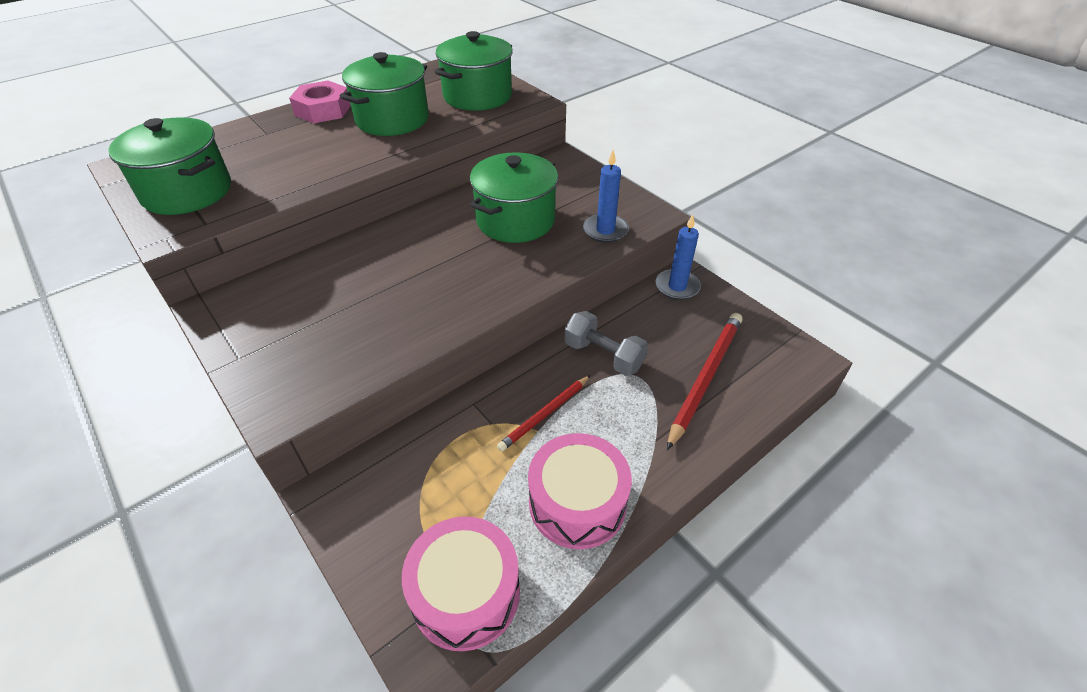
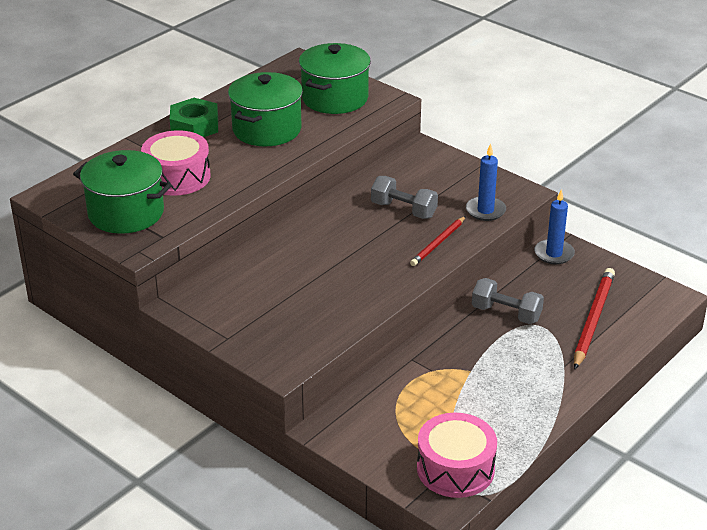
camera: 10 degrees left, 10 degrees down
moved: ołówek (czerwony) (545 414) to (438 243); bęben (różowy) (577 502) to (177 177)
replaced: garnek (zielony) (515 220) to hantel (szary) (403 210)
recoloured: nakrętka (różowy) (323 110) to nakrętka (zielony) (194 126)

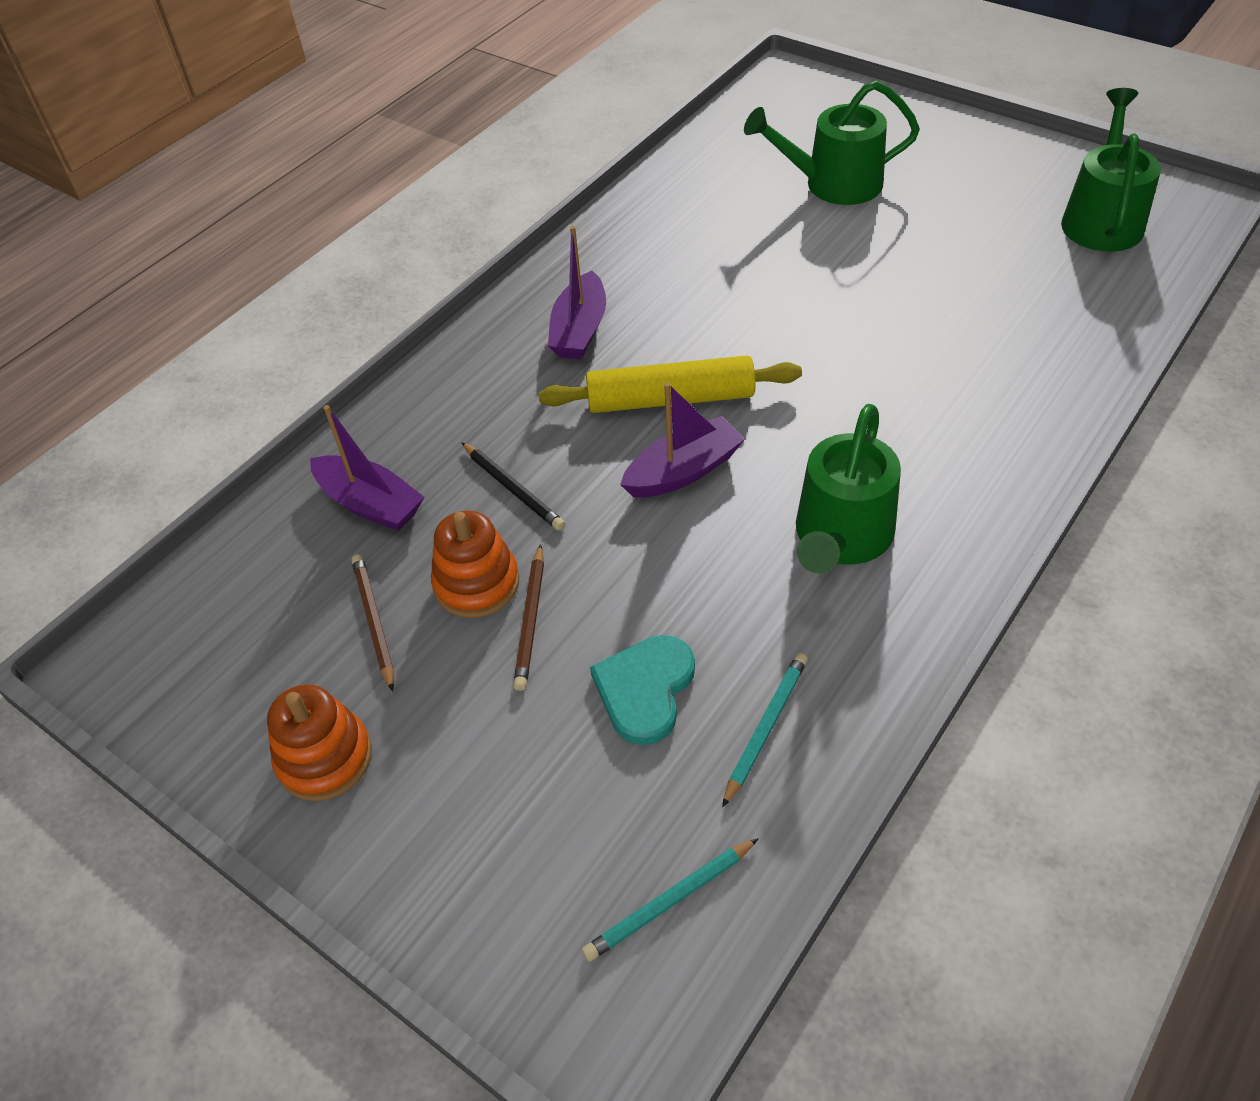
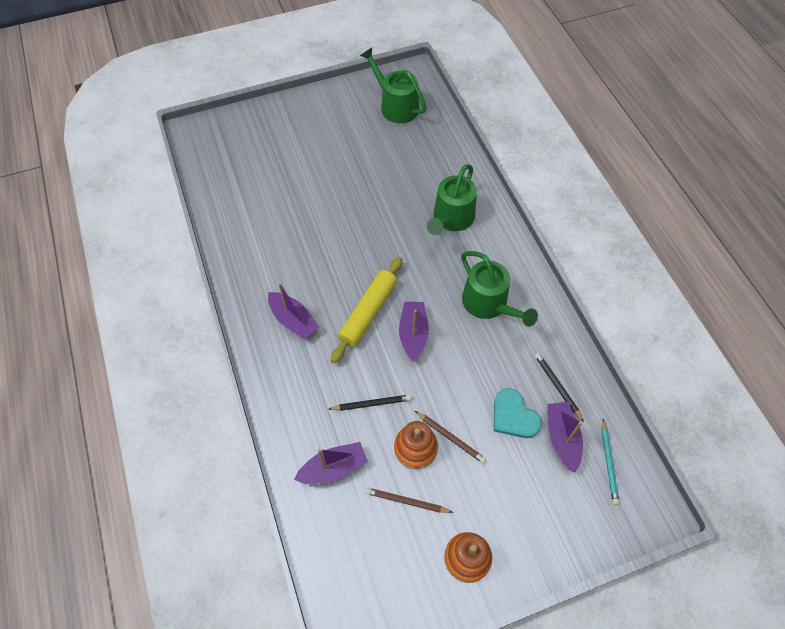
camera: 60 degrees left, 10 degrees up
added: łódka (fioletowy) (562 438)
moved: konewka (zielony) (834 184) to (451 219)
recoloured: ołówek (turkusowy) (765 728) to ołówek (czarny) (557 386)

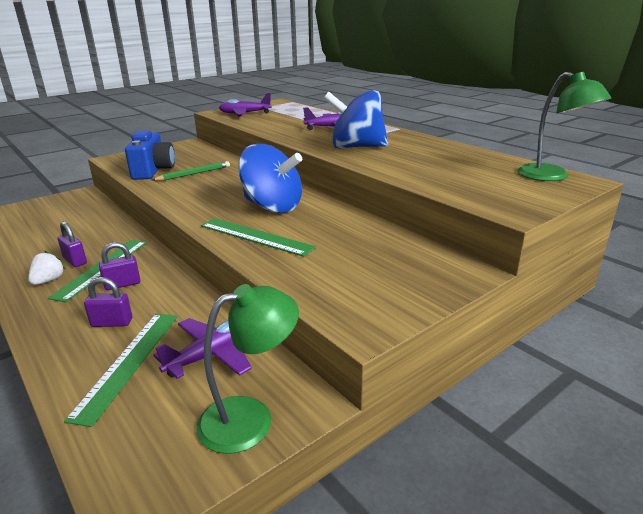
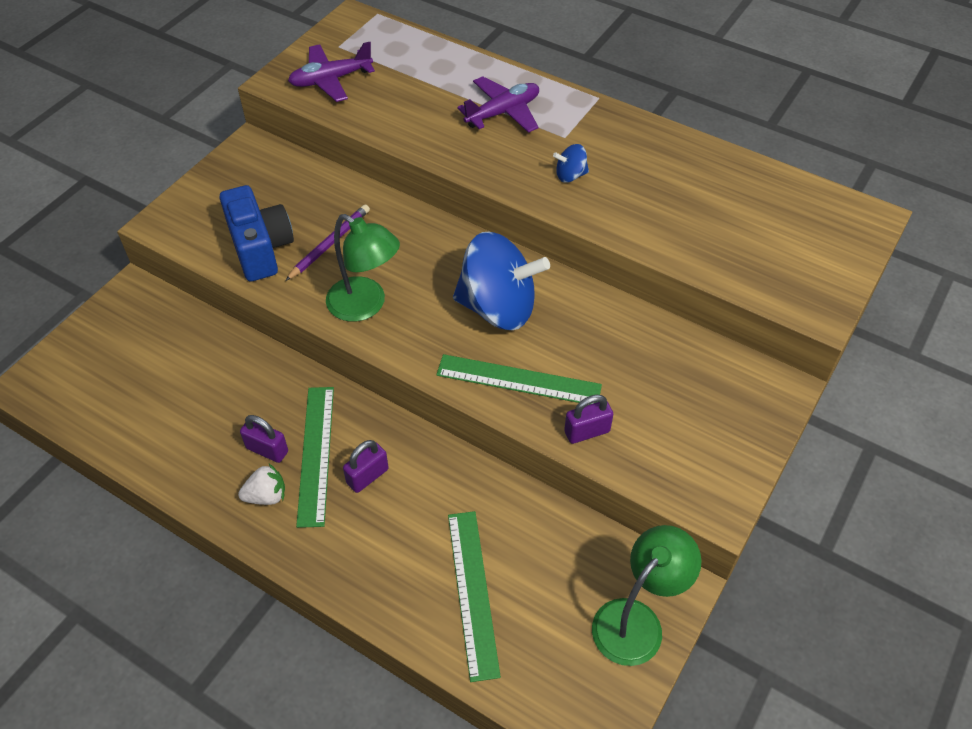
camera: 20 degrees left, 25 degrees up
removed: samolot (fioletowy) (212 355)
moved: kłódka (fioletowy) (112 323) to (587 431); lampka (zielony) (552 176) to (365 306)
recoloured: ołówek (zielony) (194 174) to ołówek (fioletowy) (330 244)
turned: truskawka (biały) (48 280) = (266 496) 75 degrees clockwise
resized: bączek (niebieski) (356 147) = (570 175) x0.42

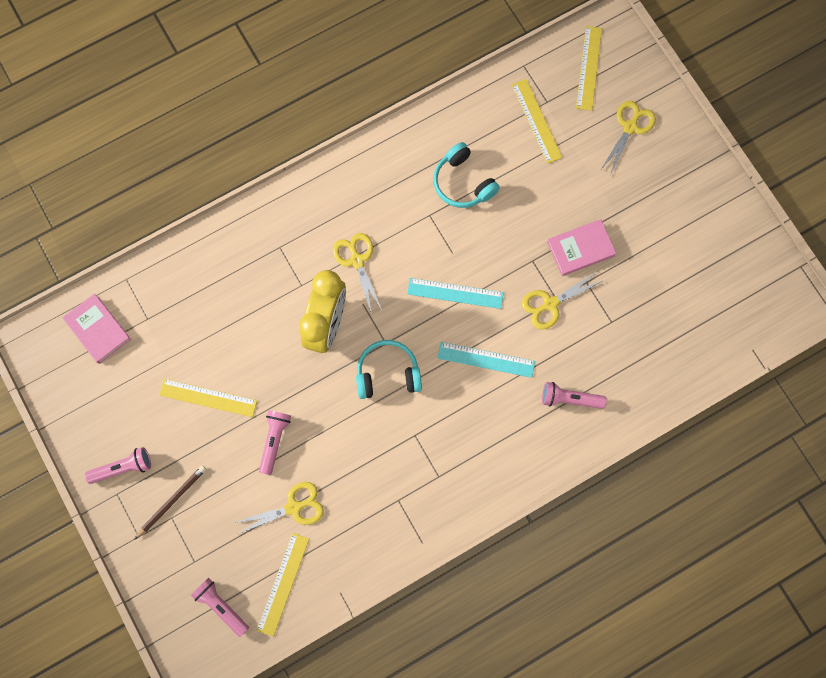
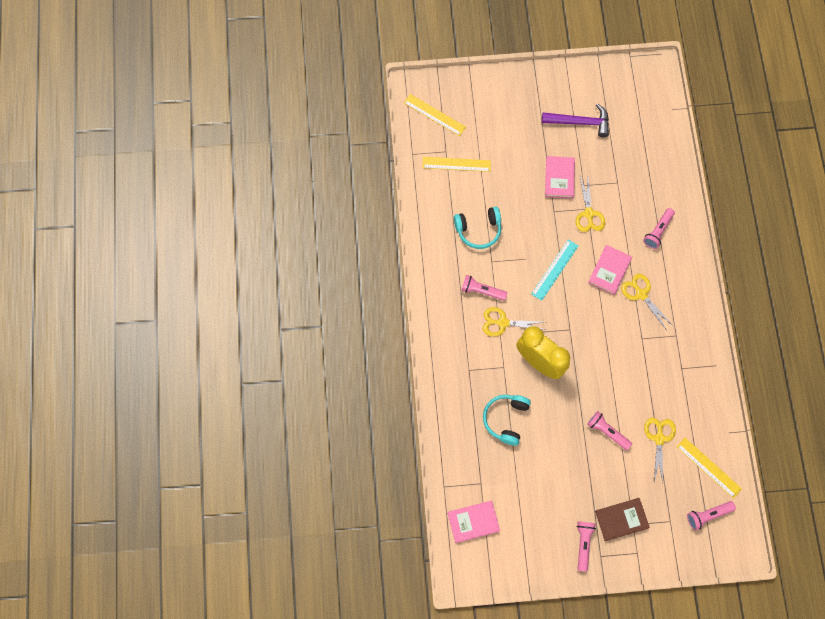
camera: 65 degrees left, 5 degrees down
removed: linijka (żółty) (208 398)
added: latarka (różowy) (482 291); młotek (fioletowy) (580 122)
moved: słuchawki (turkusowy) (387 373) to (506 419); nożyczki (żółty) (630 127) to (641 294)
replaced: ołówek (brązowy) (172 501) to książka (brązowy) (621 519); linijka (turkusowy) (486 359) to książka (różowy) (609 271)

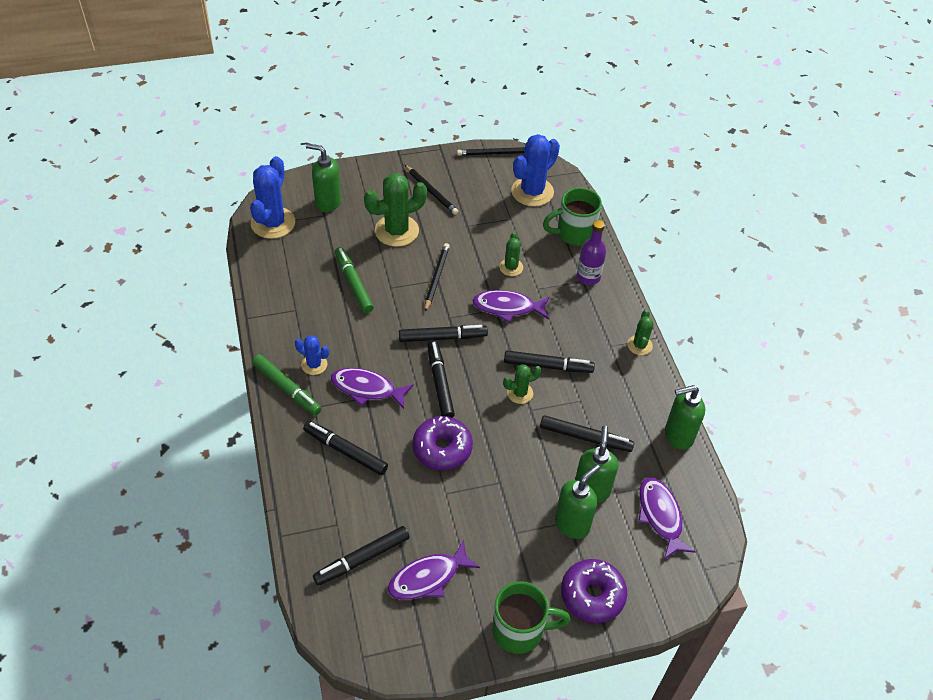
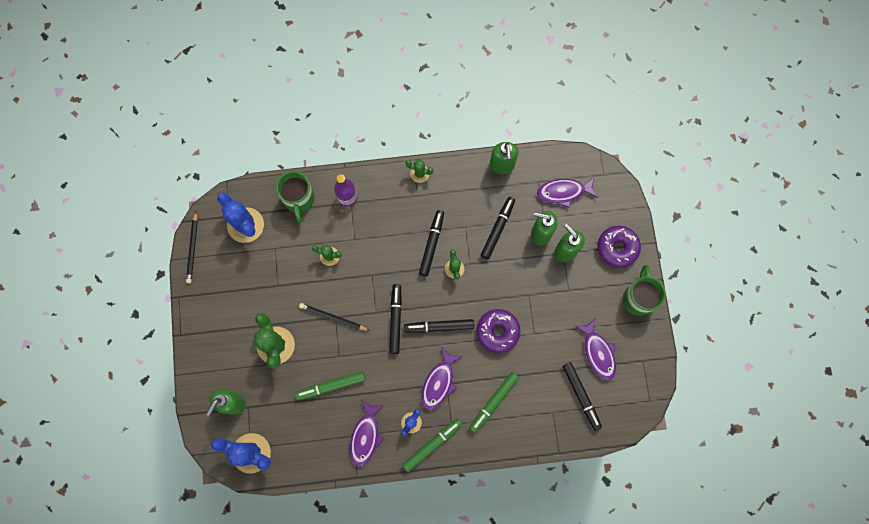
camera: 80 degrees left, 25 degrees up
removed: ołówek (czarny) (431 191)
moved: ryba (fioletowy) (507 307) to (365 436)
recoloured: flamaster (czarny) (345 451) to flamaster (zielony) (493 402)

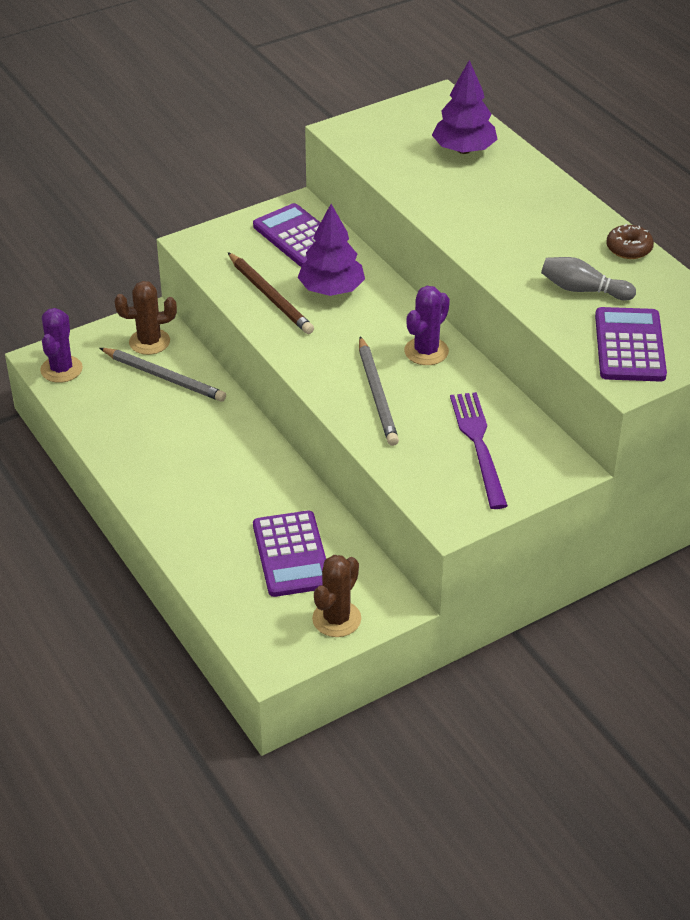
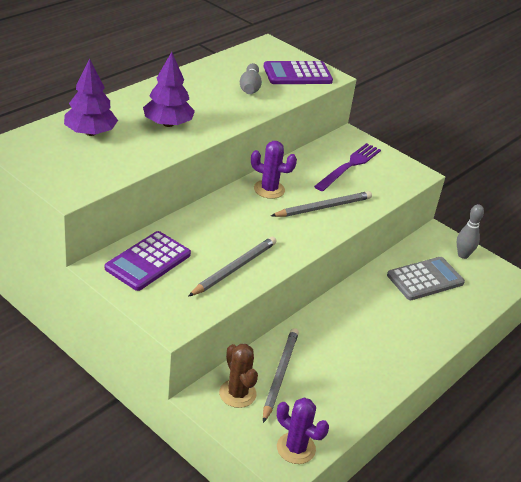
camera: 110 degrees left, 5 degrees down
removed: donut (brązowy) (629 248)
moved: drzewko (fioletowy) (331 290) to (168 124)
replaced: kaktus (brązowy) (336 619) to kręgiel (szary) (463 255)
recoloured: ołówek (brązowy) (270 296) to ołówek (szary) (234 268); kalkulator (fioletowy) (291 554) to kalkulator (szary) (425 279)
turned: kaktus (fioletowy) (61 369) = (296 448) 45 degrees clockwise; widelec (fioletowy) (478 445) = (349 166) 150 degrees clockwise

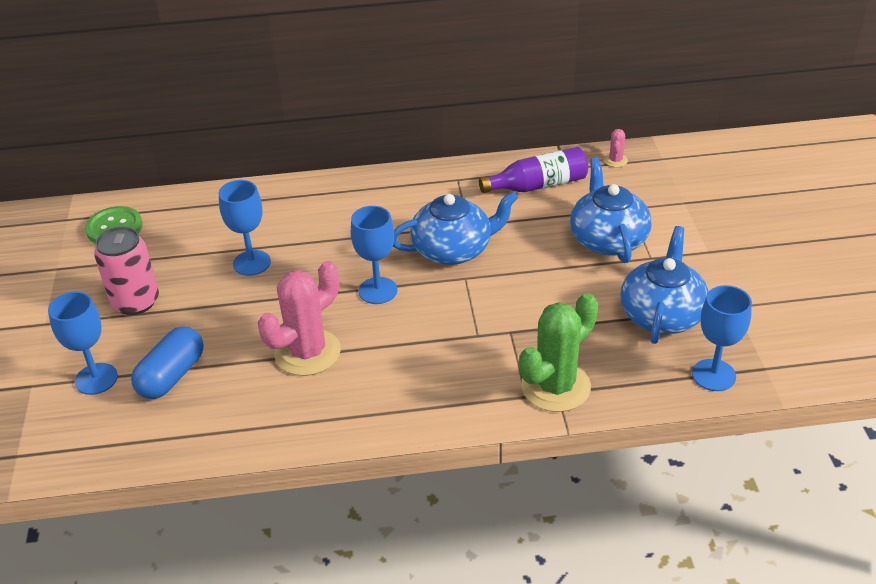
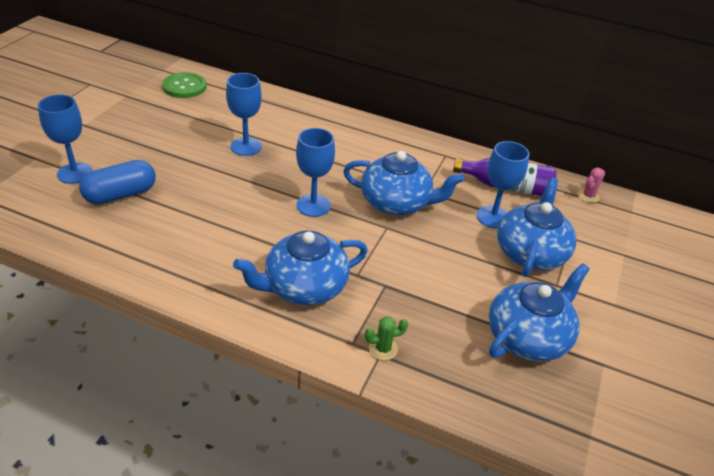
camera: 25 degrees right, 0 degrees up
removed: puszka (różowy) (136 302); kaktus (różowy) (307 352)
added: imbryk (niebieski) (304 287)
moved: kielich (niebieski) (713 375) to (493 217)
resized: kaktus (zielony) (555 387) = (383 349) x0.43

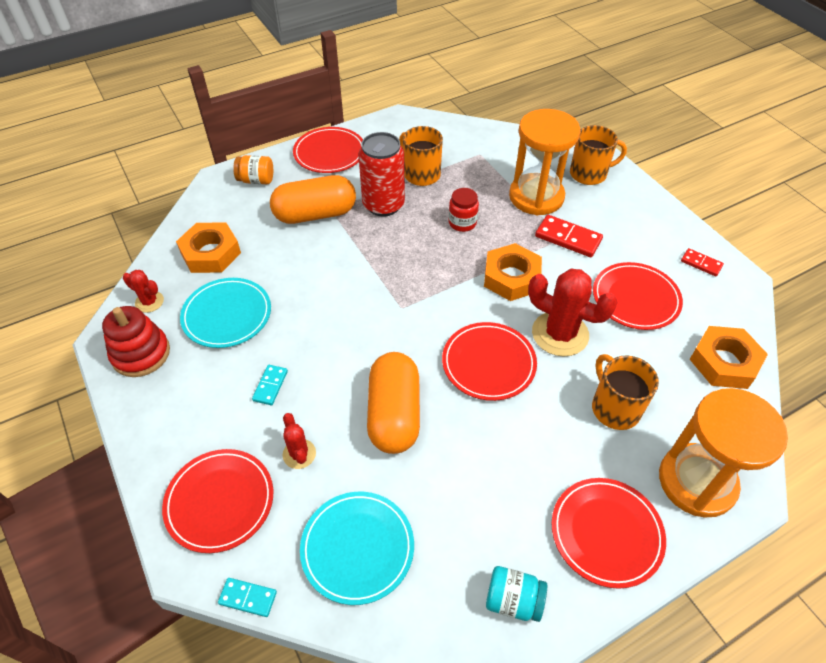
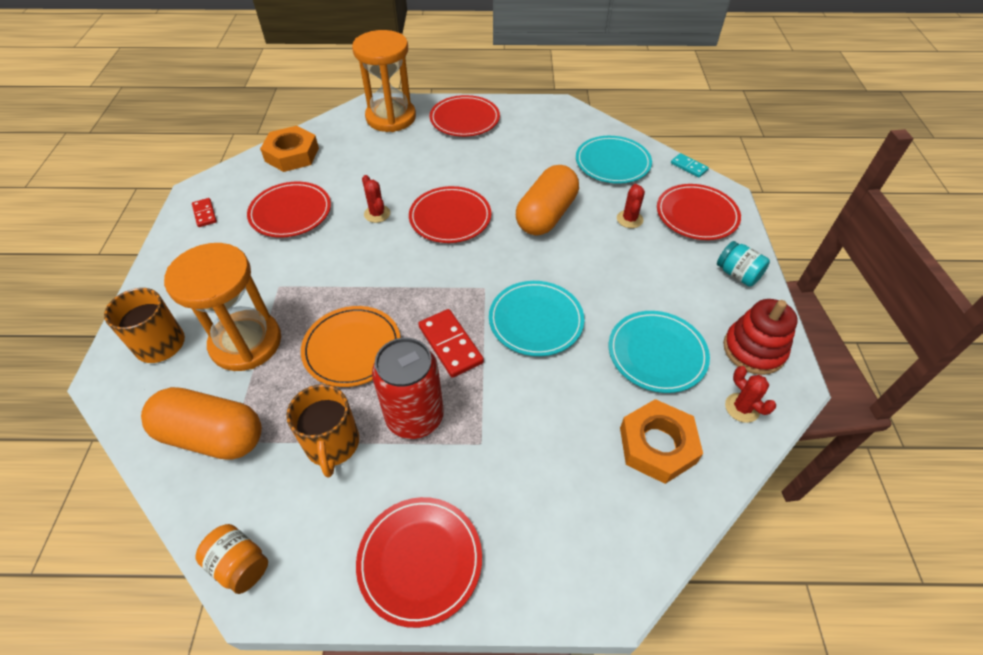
camera: 150 degrees left, 0 degrees up
removed: kostka domina (turkusowy) (270 386); nakrętka (pomarańczowy) (511 277); kubek (pomarańczowy) (614 408)
added: talerz (turkusowy) (536 320)
moved: słoik (pomarańczowy) (256 180) to (240 565); kapsułka (pomarańczowy) (315 214) to (212 435); słoik (turkusowy) (513 600) to (737 274); kostka domina (czerwony) (568 238) to (450 344)
replaced: słoik (czerwony) (462 223) to talerz (pomarańczowy) (352 348)
resized: kaktus (czerwony) (560 334) = (377 214) x0.52

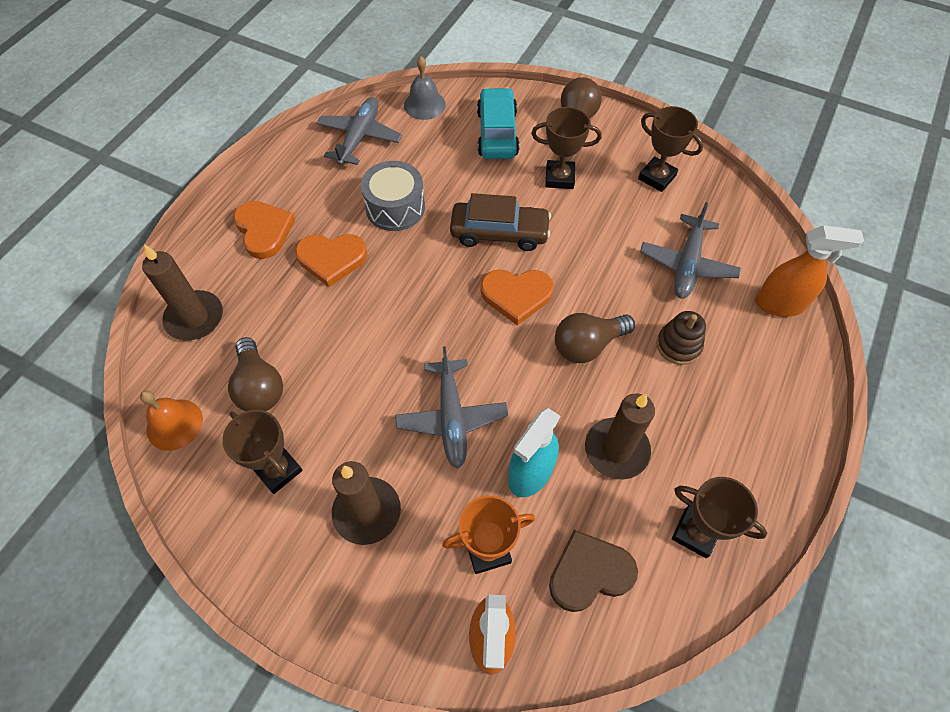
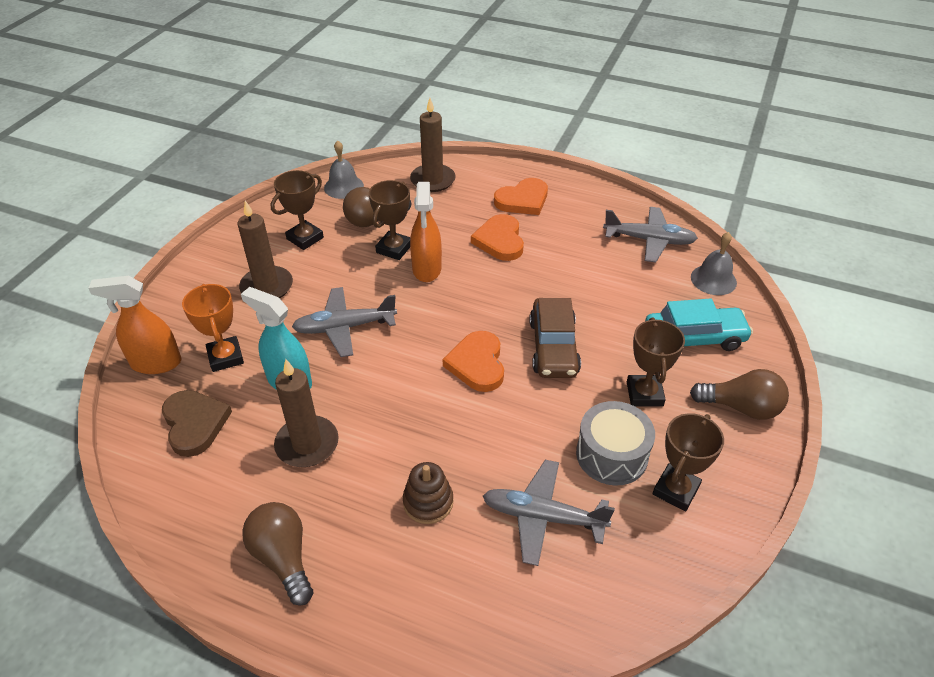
camera: 85 degrees right, 15 degrees down
moved: bęben (szary) (395 207) to (611 455); żarówka (brązowy) (587 345) to (283 558); puchar (brązowy) (695 533) to (394 249); spryskiwacz (pomarańczowy) (780 304) to (427 269)
recoloured: dzwonek (pomarańczowy) (174 424) to dzwonek (szary) (344 187)

